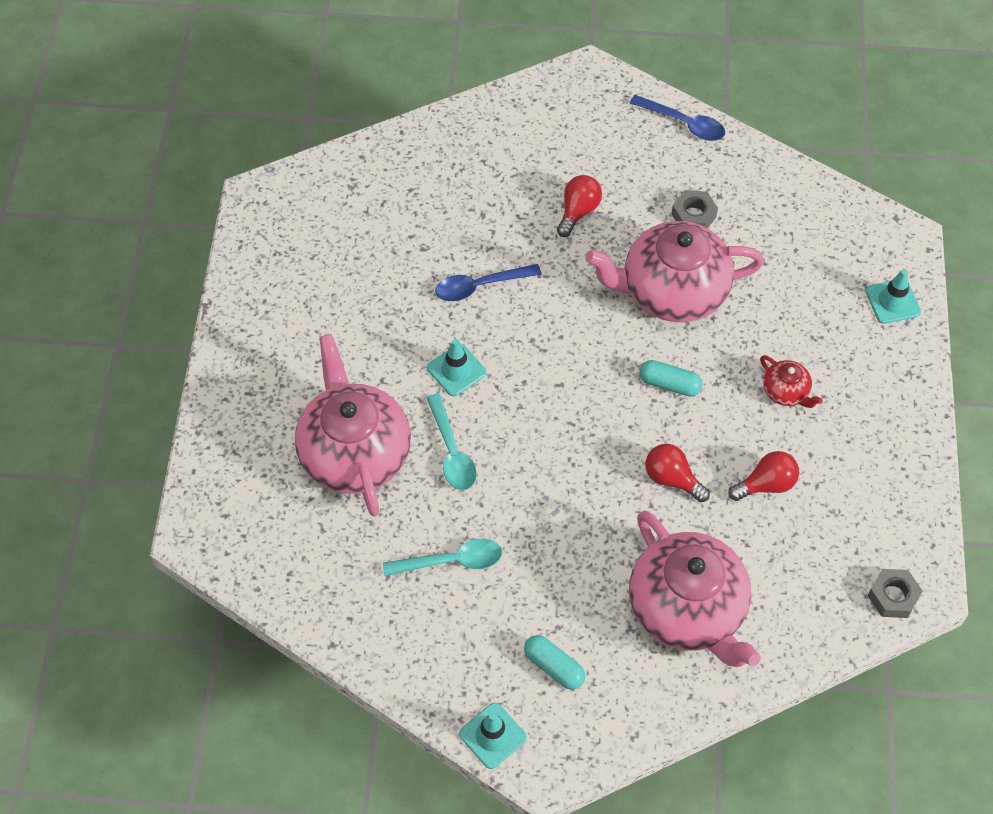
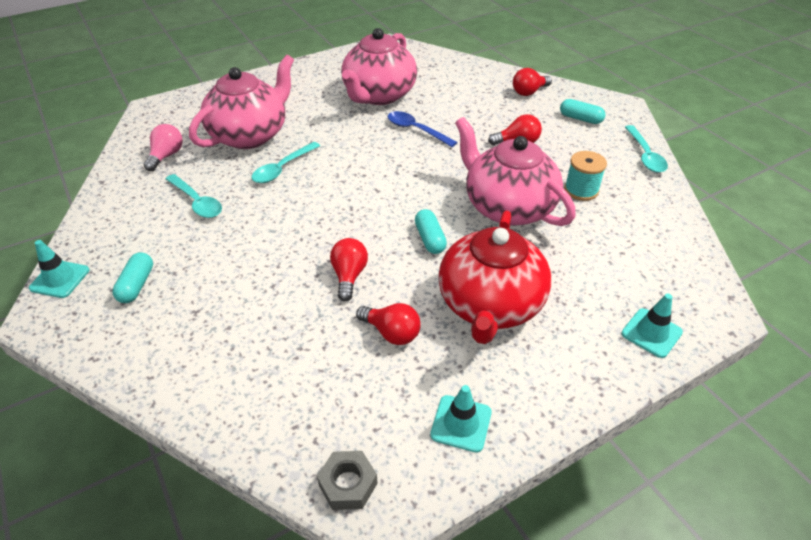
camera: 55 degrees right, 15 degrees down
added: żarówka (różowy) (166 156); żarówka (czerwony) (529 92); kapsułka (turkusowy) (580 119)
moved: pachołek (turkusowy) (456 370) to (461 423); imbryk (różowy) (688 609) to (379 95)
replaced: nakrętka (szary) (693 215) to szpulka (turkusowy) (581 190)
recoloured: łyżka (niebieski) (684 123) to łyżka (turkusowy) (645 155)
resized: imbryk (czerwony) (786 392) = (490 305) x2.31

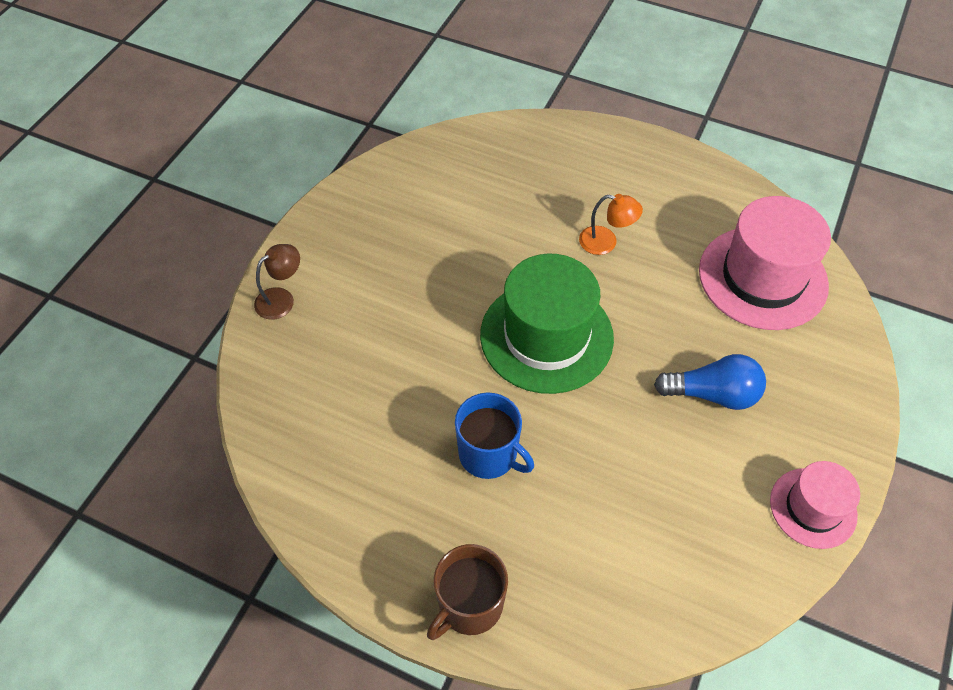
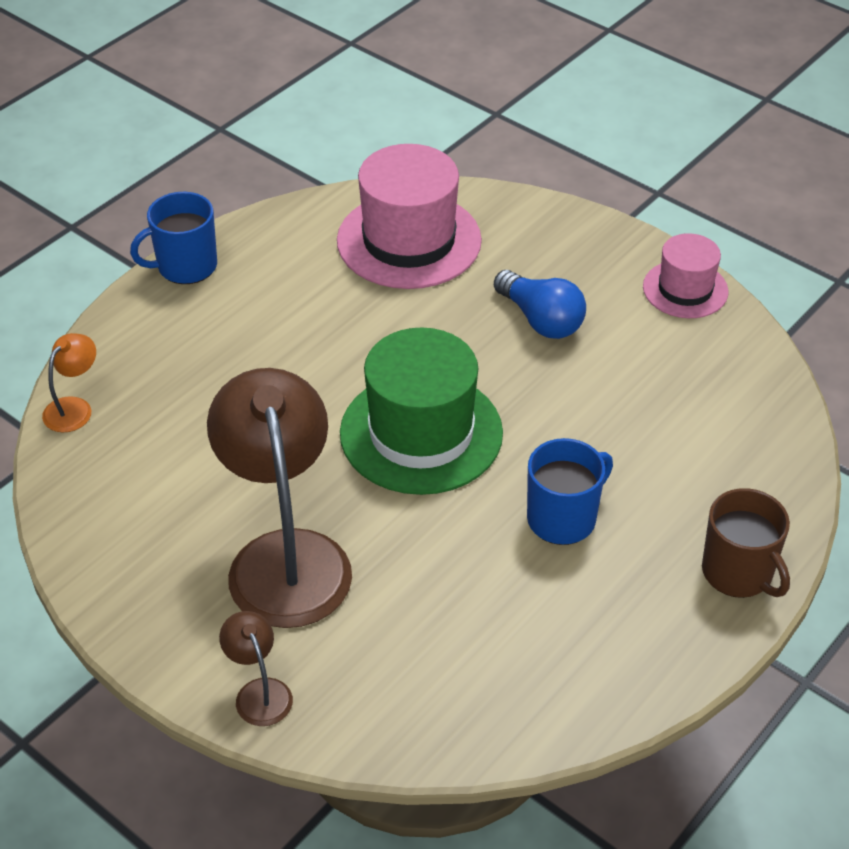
camera: 75 degrees left, 10 degrees down
added: kubek (niebieski) (185 266); lampka (brązowy) (285 556)
moved: lampka (pomarańczowy) (606 242) to (74 408)
turned: żarówka (niebieski) (712 394) = (541 320) 120 degrees clockwise

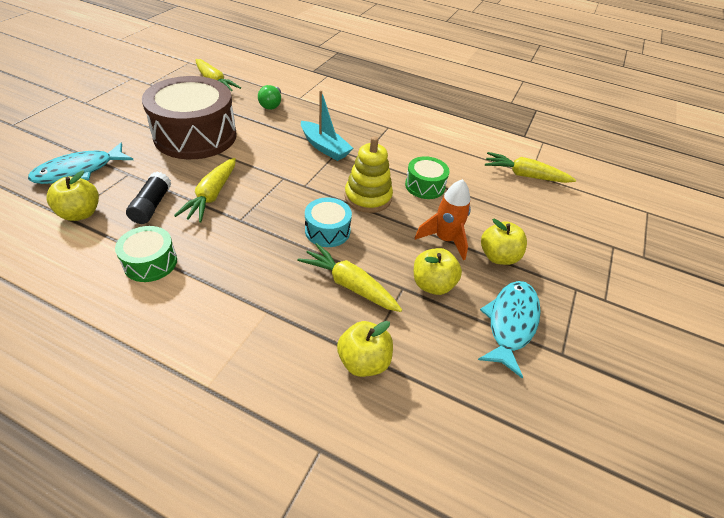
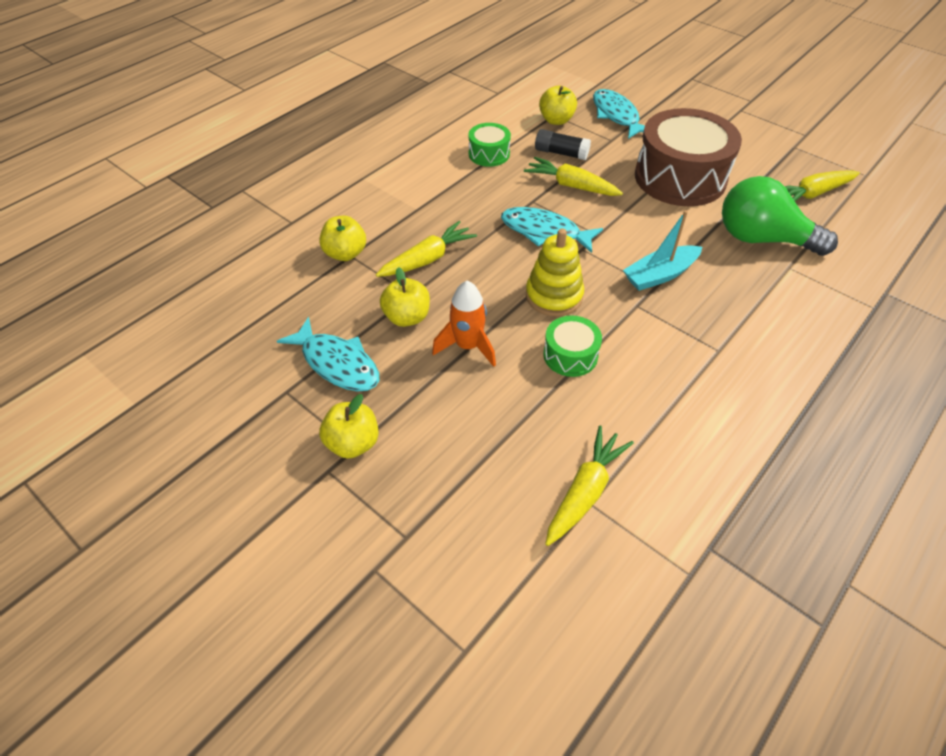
camera: 110 degrees right, 5 degrees up
removed: bęben (turkusowy) (327 231)
added: ryba (turkusowy) (544 232)
moved: jabłko (żółty) (498 257) to (353 443)
resized: żarówka (zielony) (271 105) = (762 239) x2.02

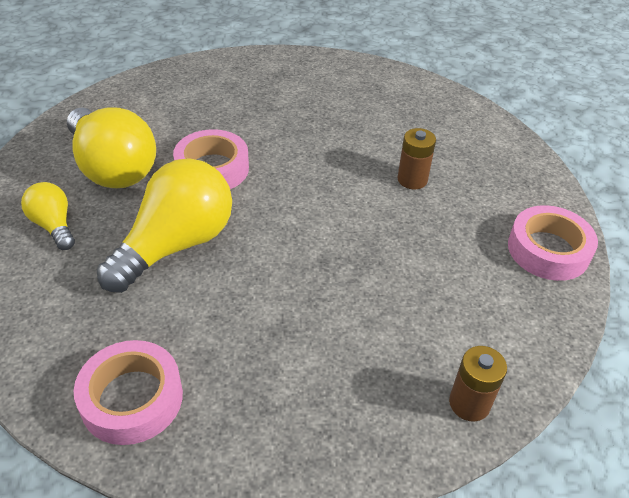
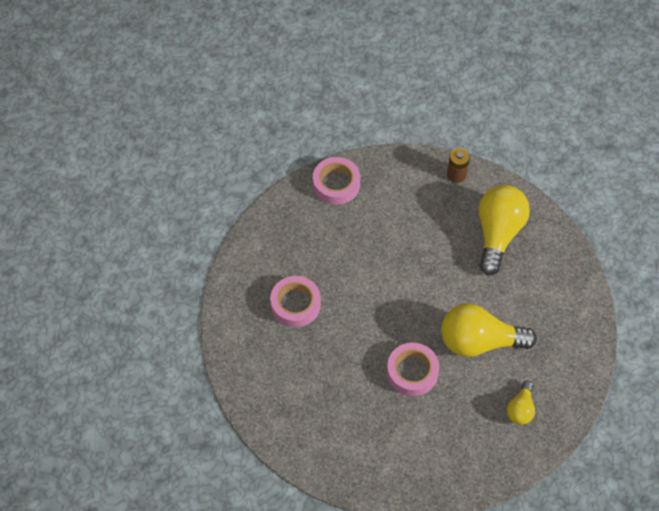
camera: 125 degrees left, 15 degrees up
removed: bateria (brązowy) (412 180)
moved: żarówka (żółty) (113 168) to (498 234); taśma klejąca (różowy) (132 398) to (295 304)

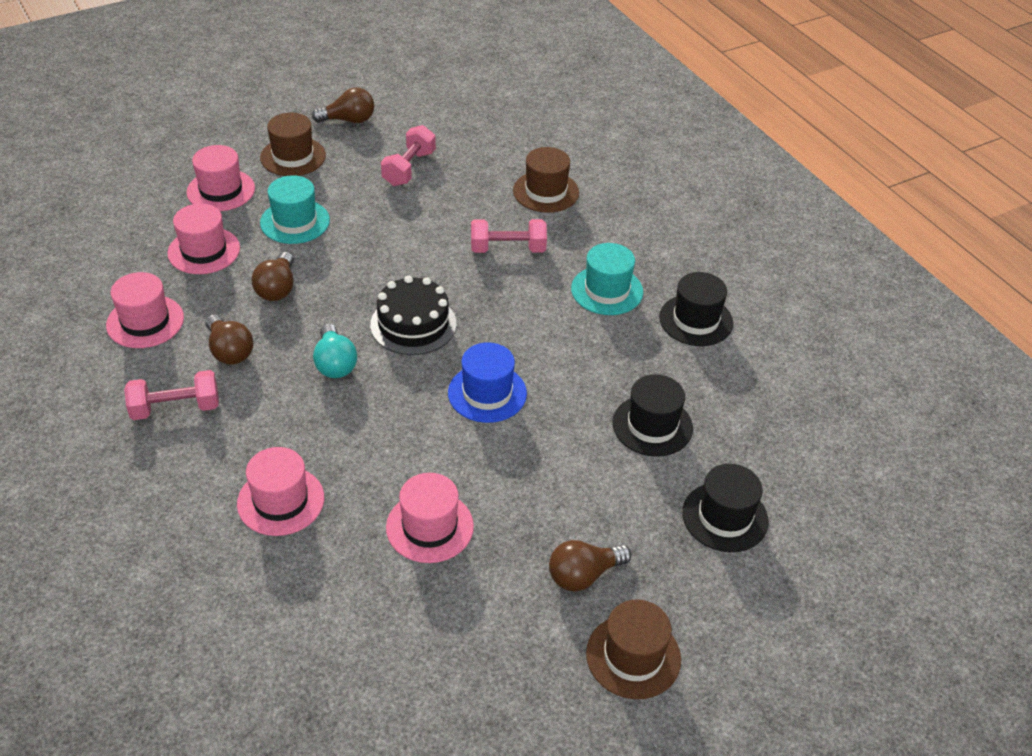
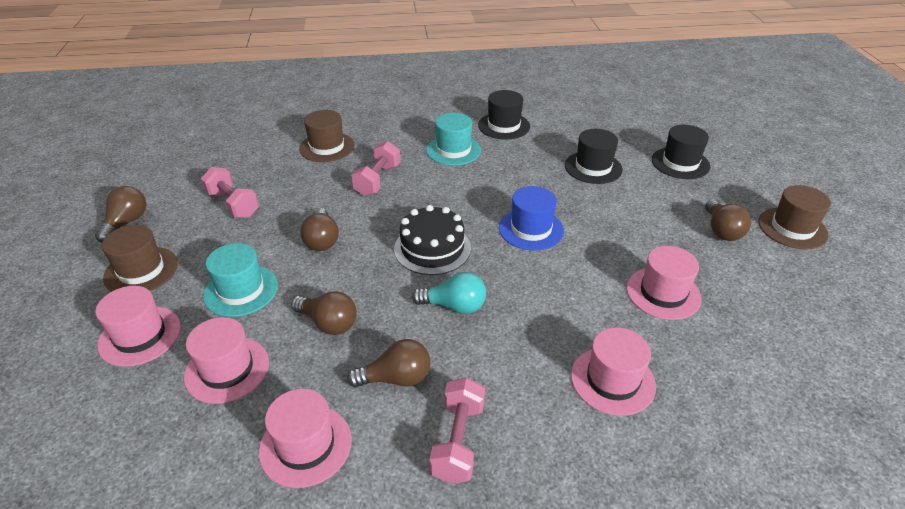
camera: 65 degrees left, 5 degrees down
added: żarówka (brązowy) (322 240)

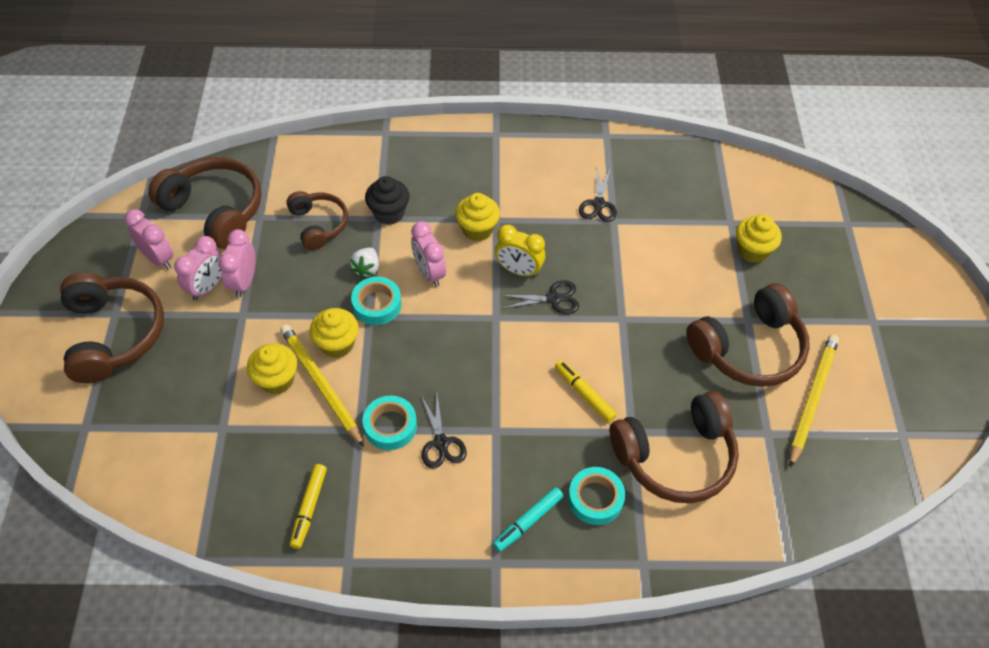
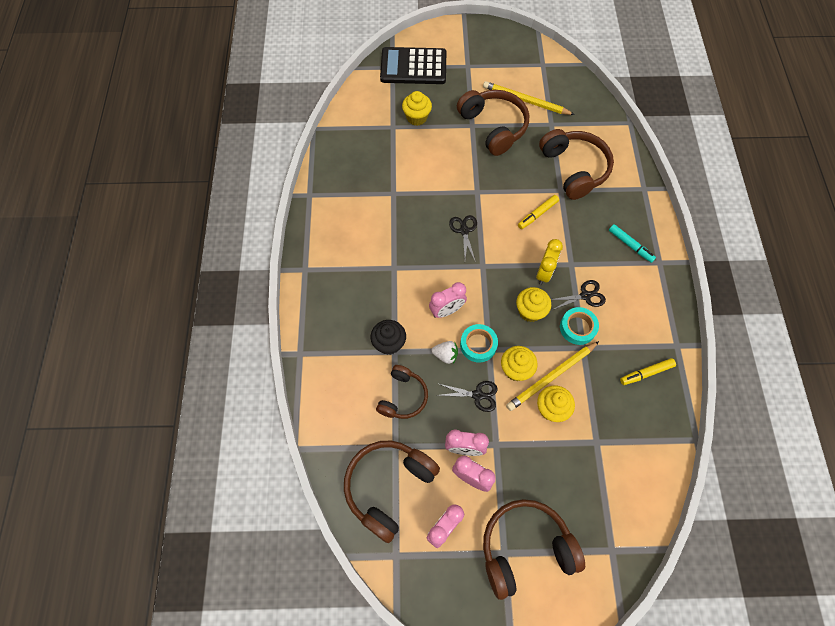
camera: 90 degrees left, 10 degrees up
removed: taśma klejąca (turkusowy) (595 499)
added: kalkulator (czarny) (413 67)
moved: muffinka (żółty) (477 229) to (530 311); budzik (żółty) (518 270) to (544 273); nożyczki (czarny) (598 204) to (477 395)
turned: słuchawki (brązowy) (318 225) = (402 396) 135 degrees clockwise; flamaster (żółty) (309 508) = (646 373) 150 degrees clockwise

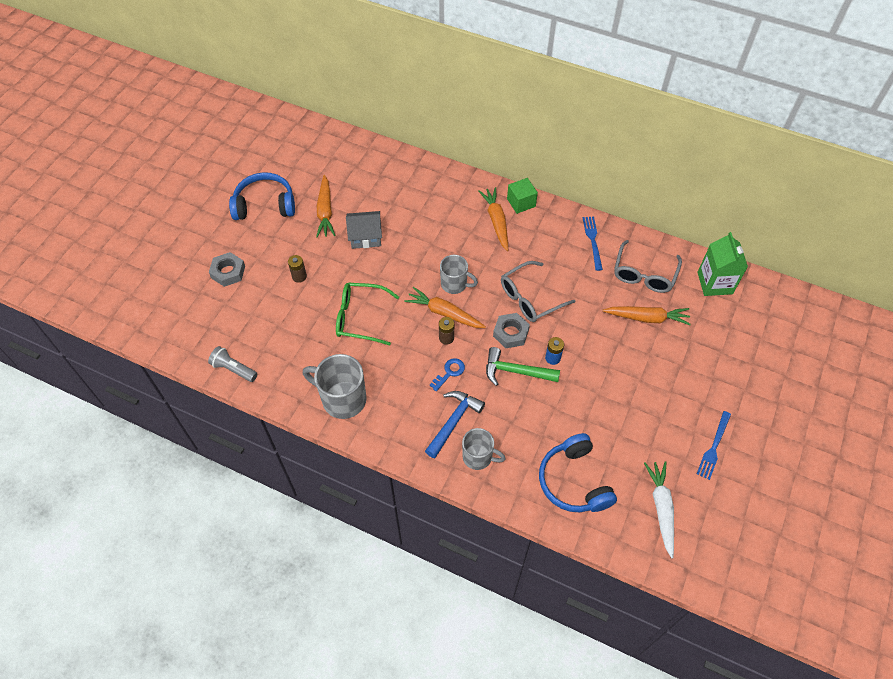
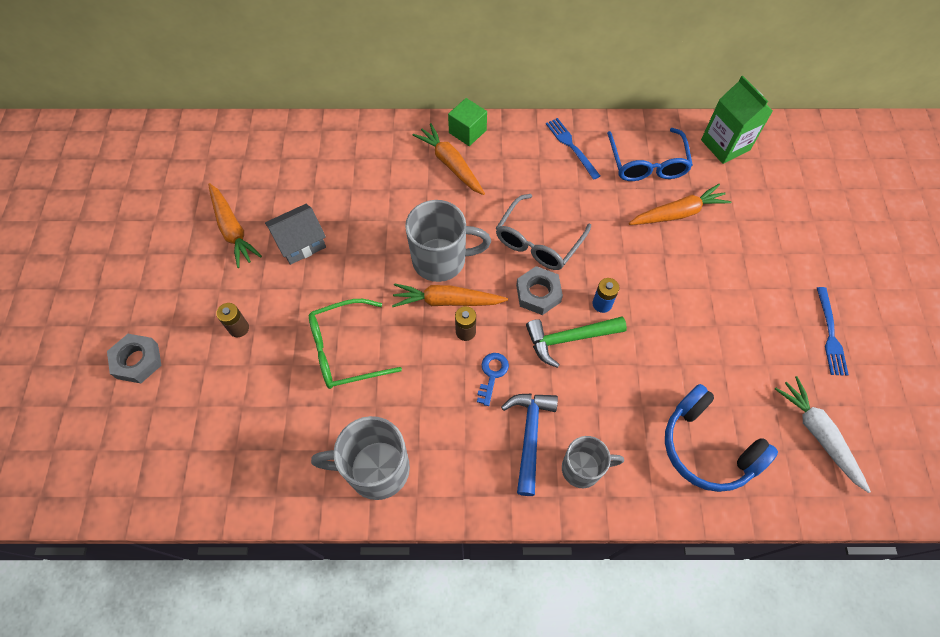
camera: 25 degrees left, 5 degrees up
removed: latarka (szary) (234 369); słuchawki (niebieski) (265 205)
recoloured: okulary (szary) (644 274) to okulary (niebieski) (647 164)
resized: kubek (szary) (455 284) = (441 260) x1.56

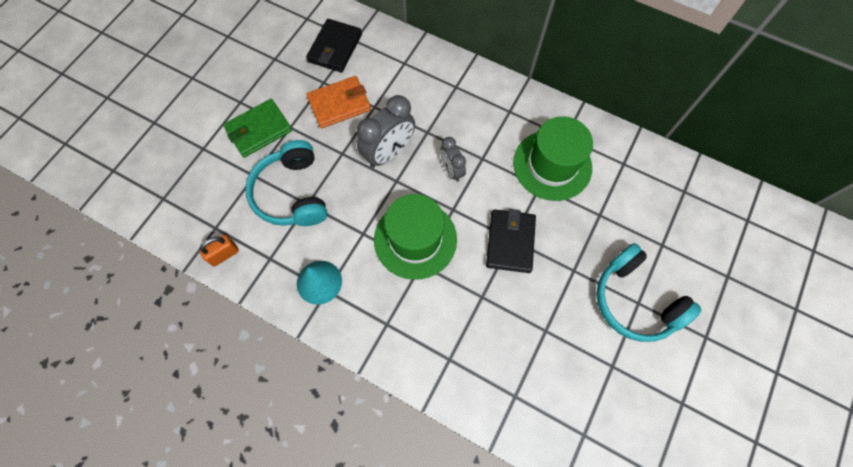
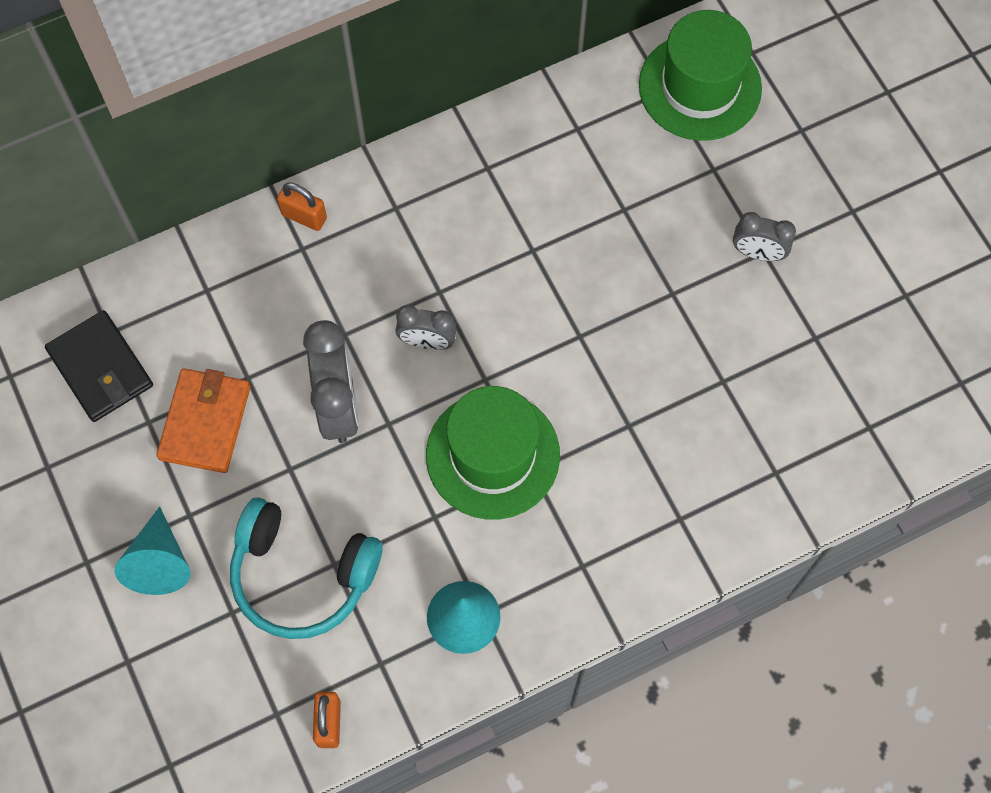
camera: 55 degrees left, 0 degrees up
removed: portfel (czarny) (510 242)
added: kłódka (pomarańczowy) (304 216)
moved: kapelusz (zielony) (552 165) to (700 87)
replaced: portfel (zielony) (259 130) to stożek (turkusowy) (159 562); słuchawki (turkusowy) (635 300) to budzik (szary) (757 253)

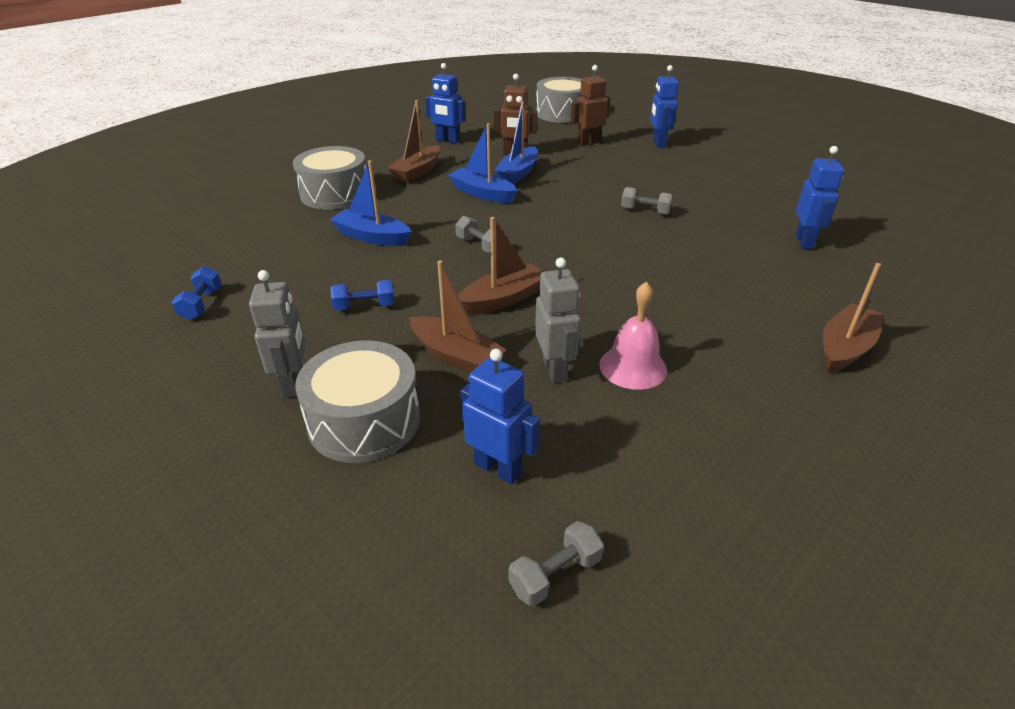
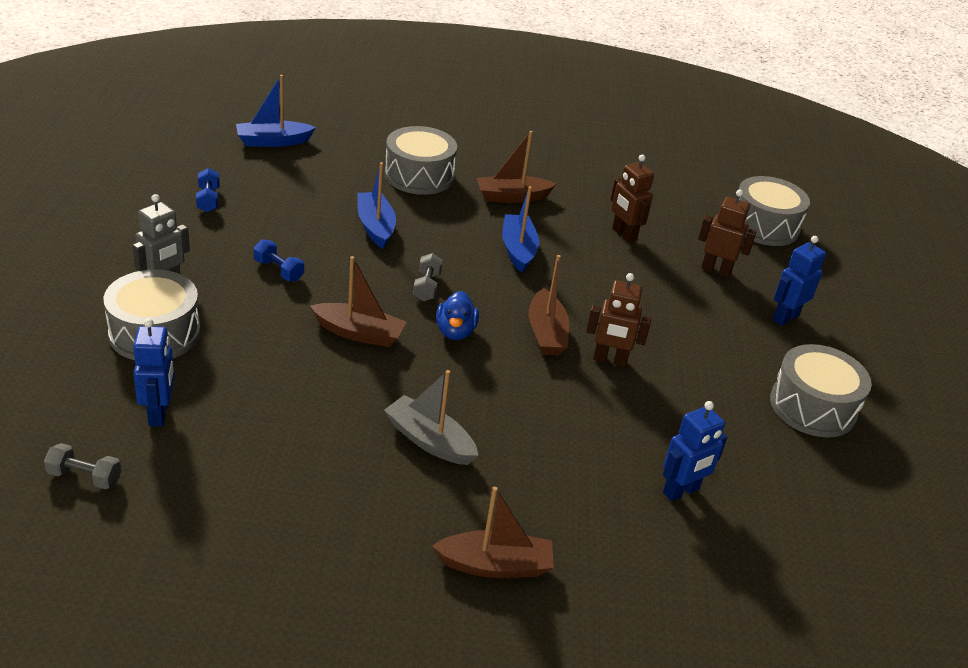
camera: 45 degrees right, 0 degrees up
removed: robot (niebieski) (447 140); robot (szary) (555 370); dzwonek (różowy) (633 367)
added: łódka (szary) (429 440); kaczka (niebieski) (455 331); bęben (szary) (812 407)
moved: łódka (brązowy) (456 356) to (546 333); łódka (niebieski) (518 173) to (273 141)
replaced: hantel (szary) (645 211) to robot (brązowy) (610 360)
turned: hantel (niebieski) (201 304) = (208 200) 60 degrees counterclockwise

